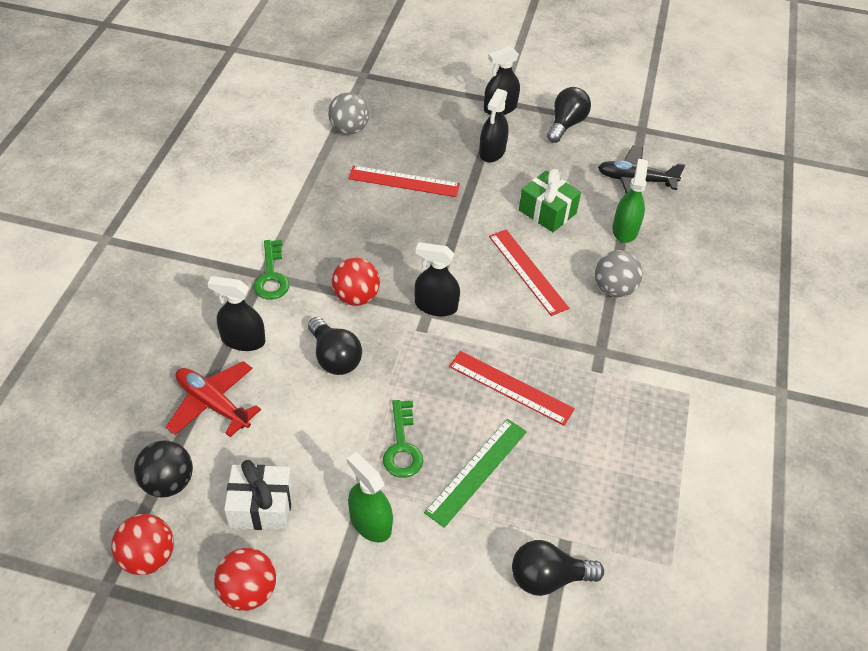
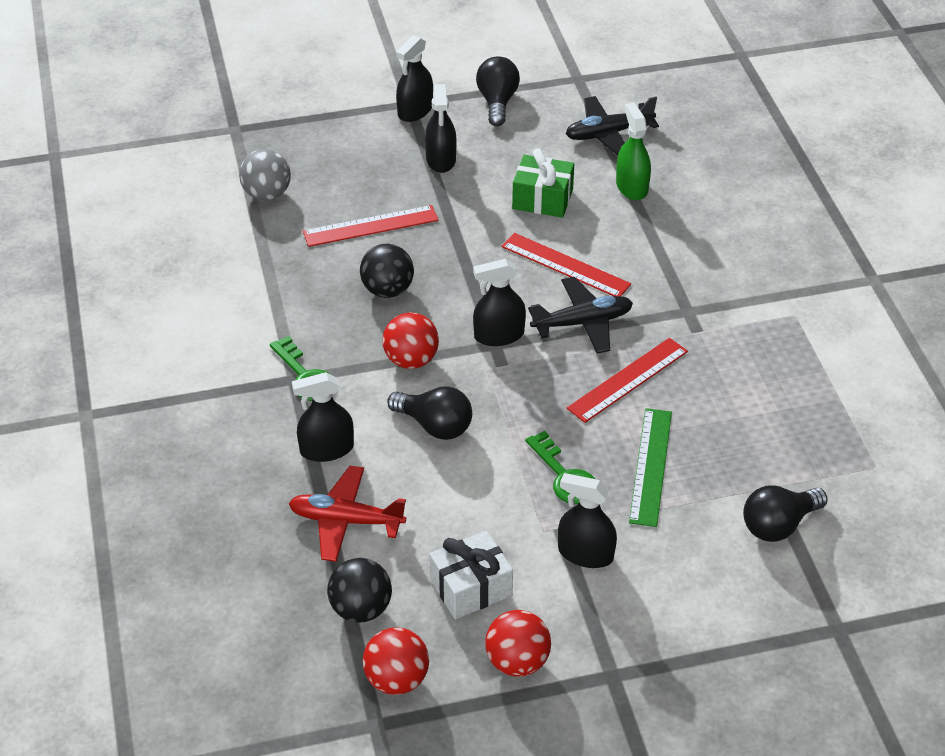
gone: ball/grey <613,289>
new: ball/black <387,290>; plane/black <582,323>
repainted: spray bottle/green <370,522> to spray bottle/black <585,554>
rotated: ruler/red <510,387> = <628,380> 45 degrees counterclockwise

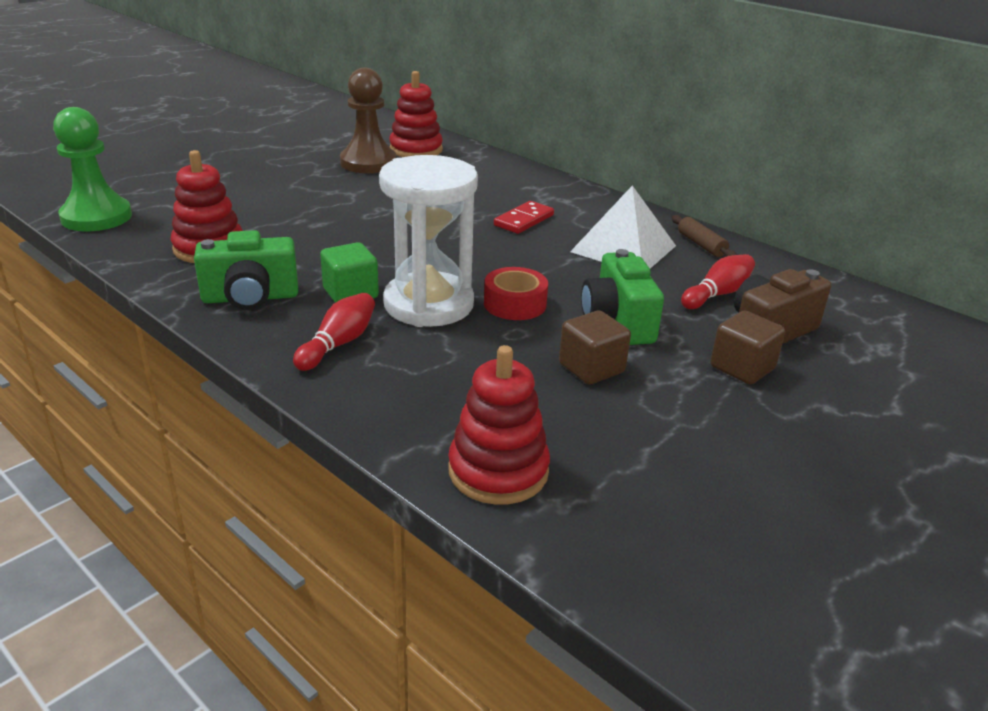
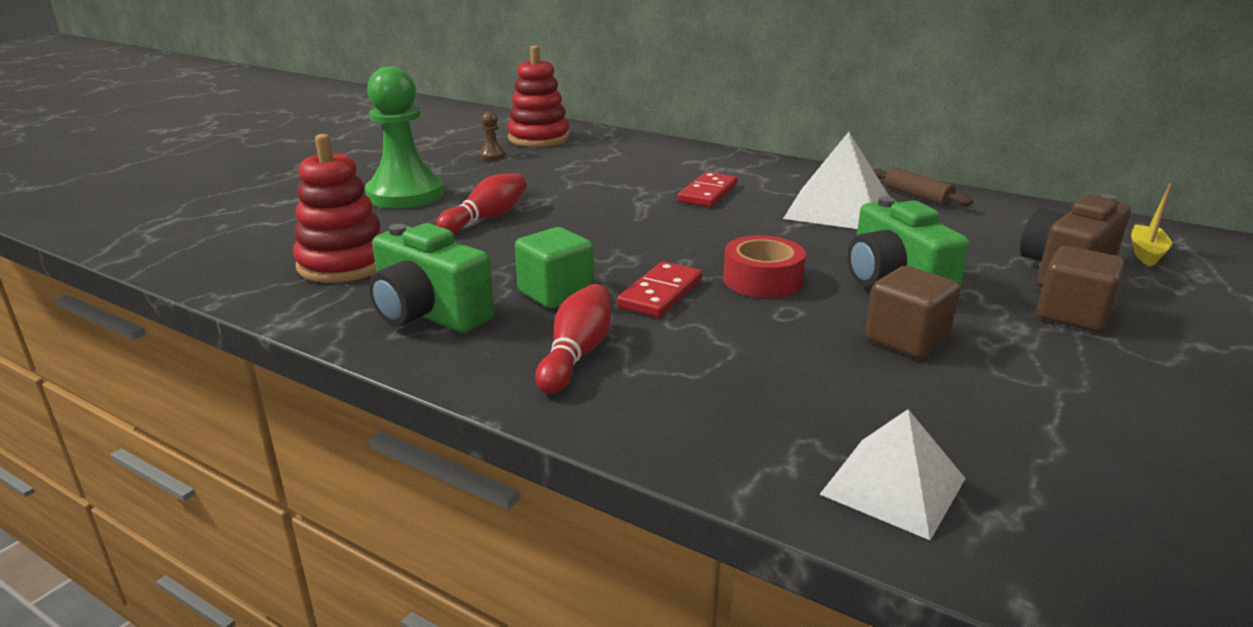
new: boat/yellow <1146,253>
shifted: pawn/green <96,217> to <405,195>; bowling pin/red <717,294> to <486,218>
swapped: hourglass/white <428,304> to domino/red <660,293>; stacking toy/red <498,471> to pyramid/white <893,486>
rotated: camera/green <250,298> = <429,314> 60 degrees clockwise
scaled: pawn/brown <368,163> = <492,155> x0.40

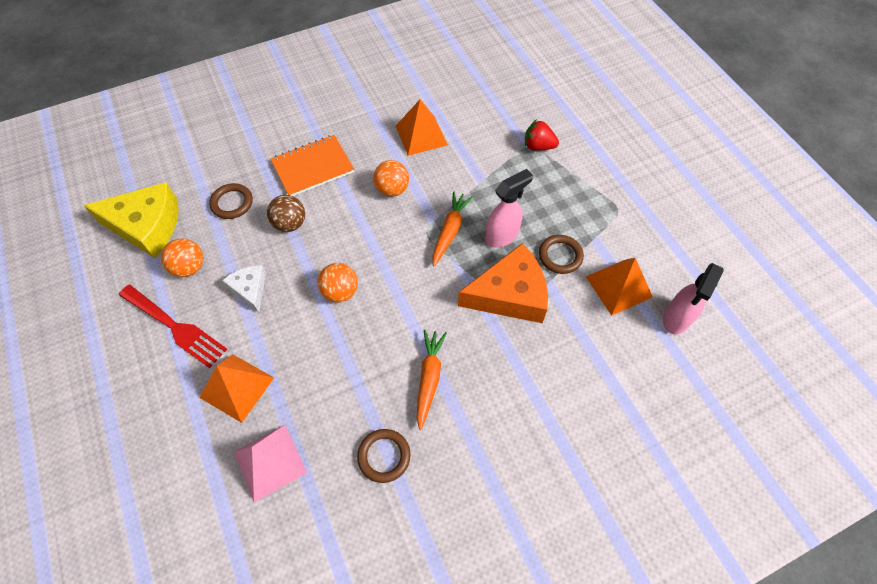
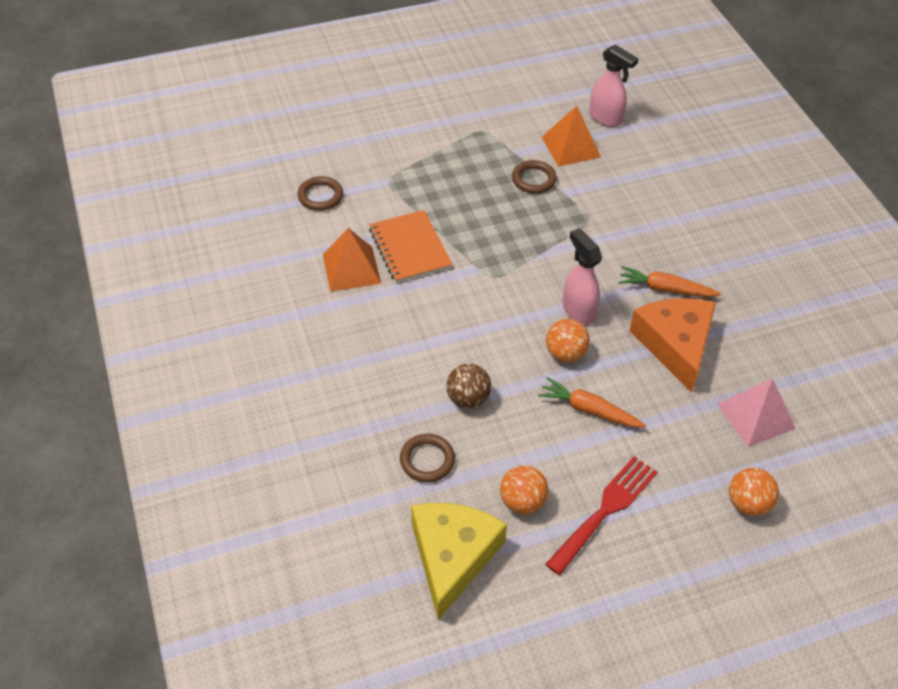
gone: pyramid/orange <237,387>; cheese/white <250,289>; strawberry/red <538,146>
shifted: notebook/orange <313,167> to <410,248>; ring/brown <384,456> to <320,196>; ball/orange <392,189> to <748,503>; carrot/orange <450,231> to <589,410>; cheese/orange <509,294> to <675,345>; spray bottle/pink <502,236> to <578,310>

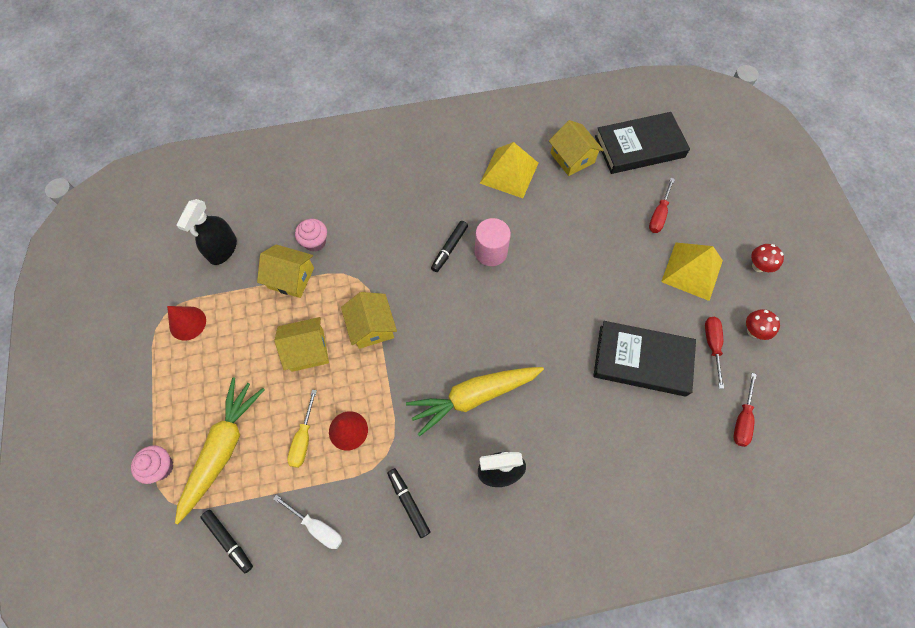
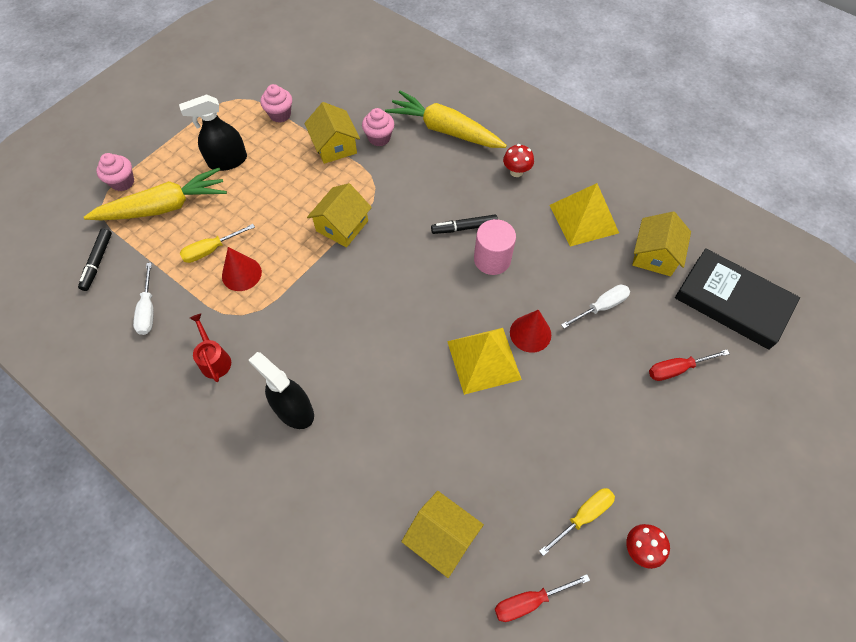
gone: book/black <642,360>
new: cupcake/pink <280,114>; screwdriver/white <601,307>
shifted: cone/red <187,323> to <530,333>; spray bottle/black <223,249> to <227,161>; house/yellow <307,350> to <442,537>; carrot/yellow <473,397> to <444,130>; pyramid/yellow <692,271> to <483,360>; mushroom/red <758,266> to <516,172>
swapped: marker/black <408,503> to watering can/red <214,359>
repainted: screwdriver/red <712,345> to screwdriver/yellow <583,516>

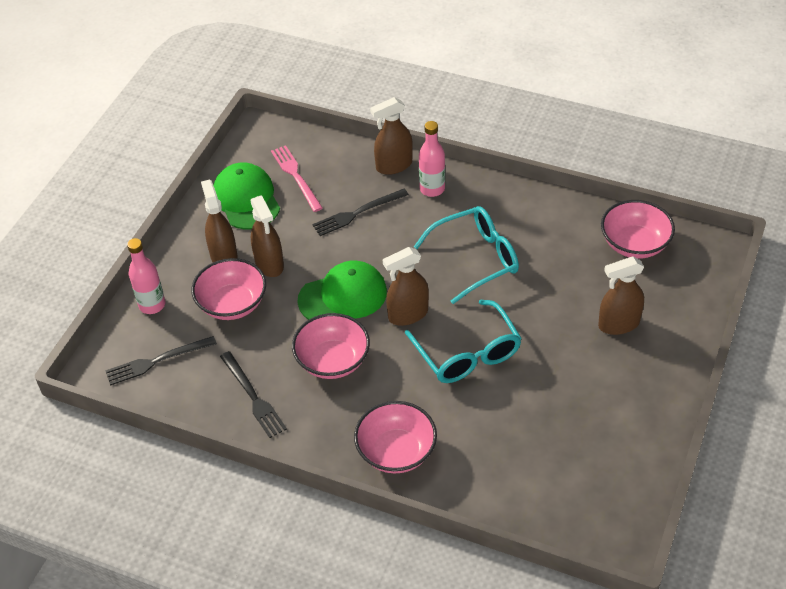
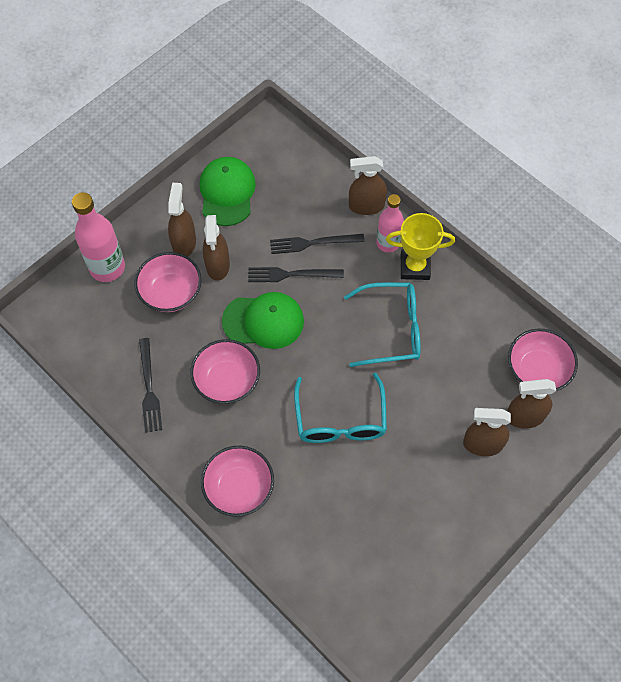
gone: fork/pink <296,176>
new: trophy/yellow <415,267>
shifted: fork/black <157,361> to <291,274>; spray bottle/brown <408,314> to <524,417>
scaled: bottle/pink <152,305> = <107,267> x1.51

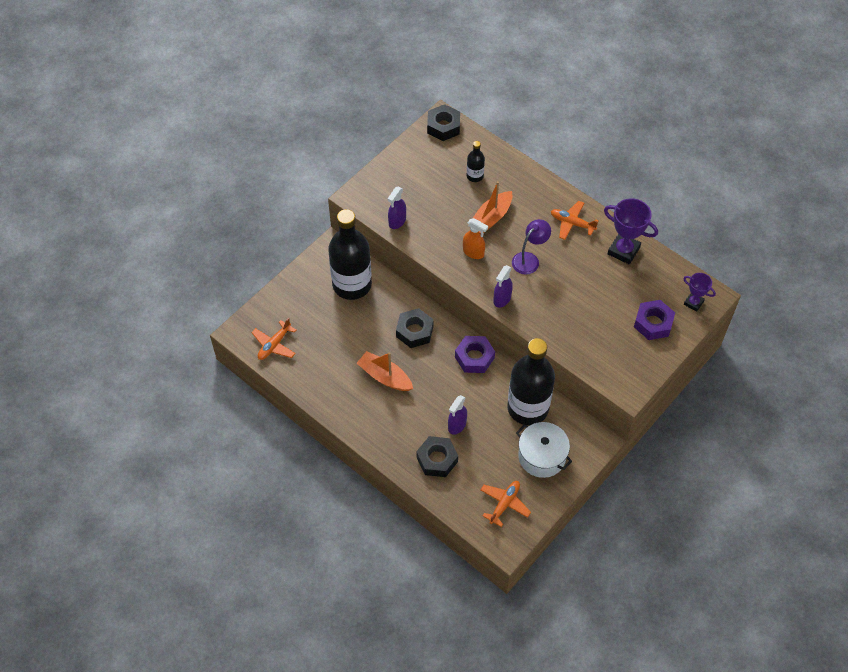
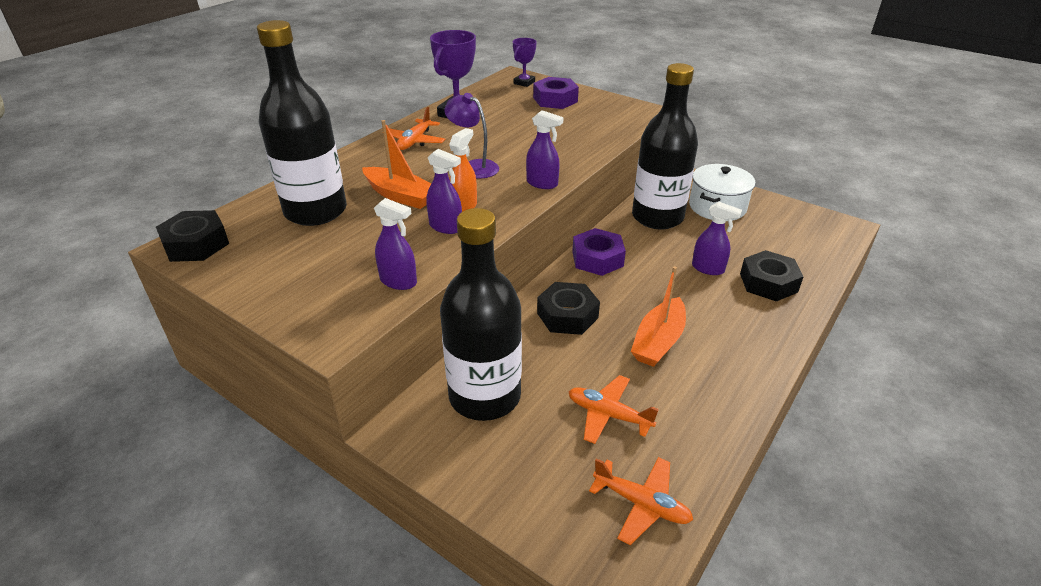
new: spray bottle/purple <446,227>
shifted: plane/orange <504,504> to <608,415>
scaled: bottle/black <475,176> = <315,211> x2.26

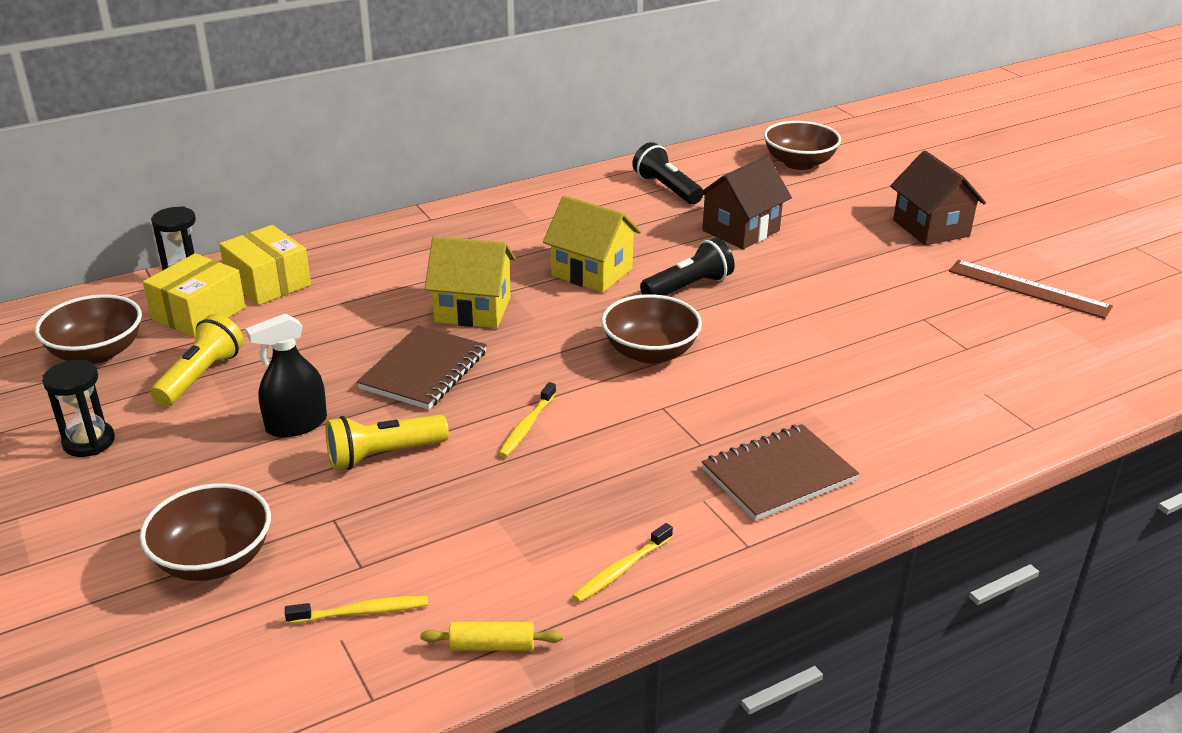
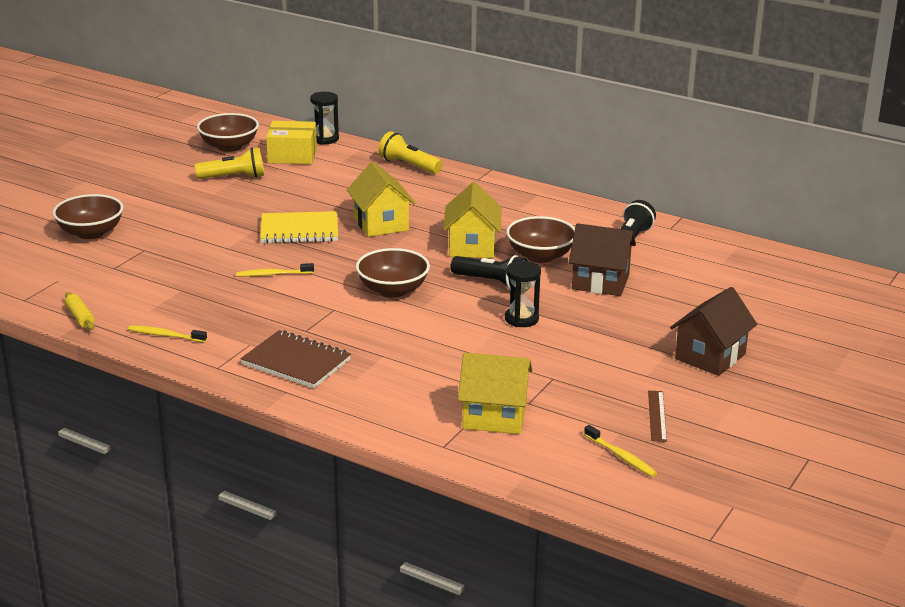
gone: box/yellow <268,282>; spray bottle/black <296,424>
new: house/yellow <494,416>
shifted: hourglass/black <89,442> to <521,319>; toothbrush/yellow <361,612> to <621,456>; flashlight/yellow <383,455> to <409,165>; bowl/brown <799,163> to <540,256>
repainted: notebook/brown <424,370> to notebook/yellow <299,230>
scaled: ruler/brown <1028,289> = <657,416> x0.61

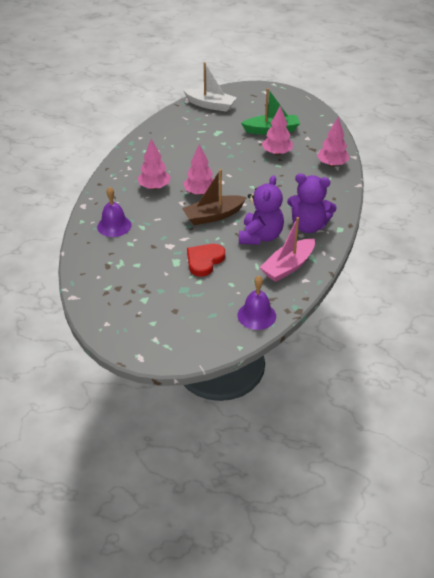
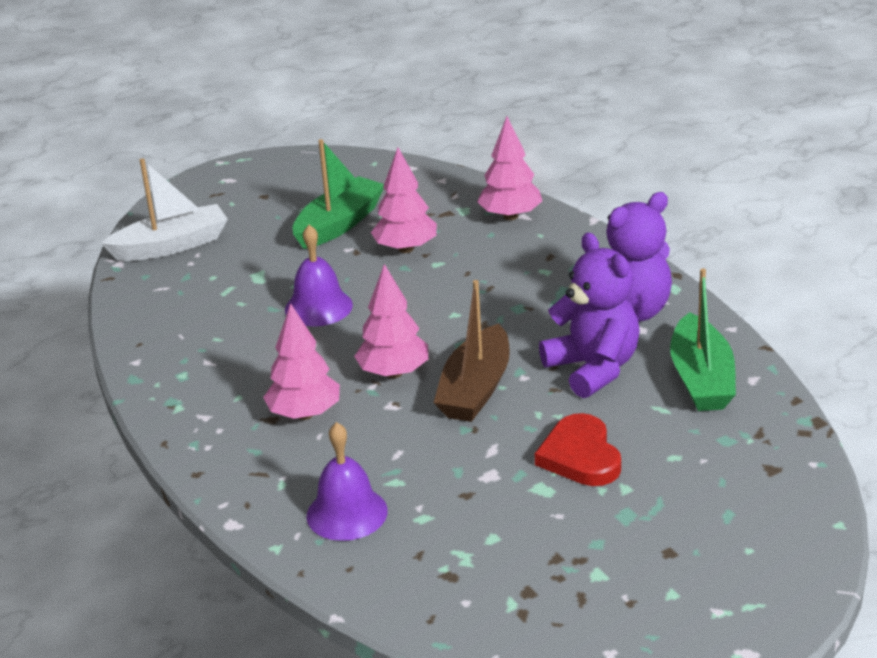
shifted: bell/purple <256,315> to <318,307>
repainted: boat/pink <288,266> to boat/green <701,379>

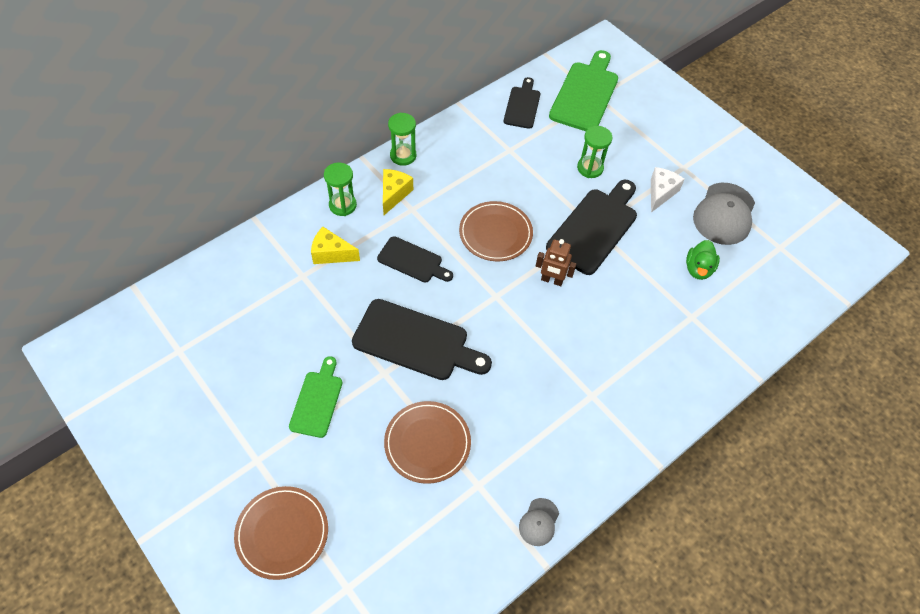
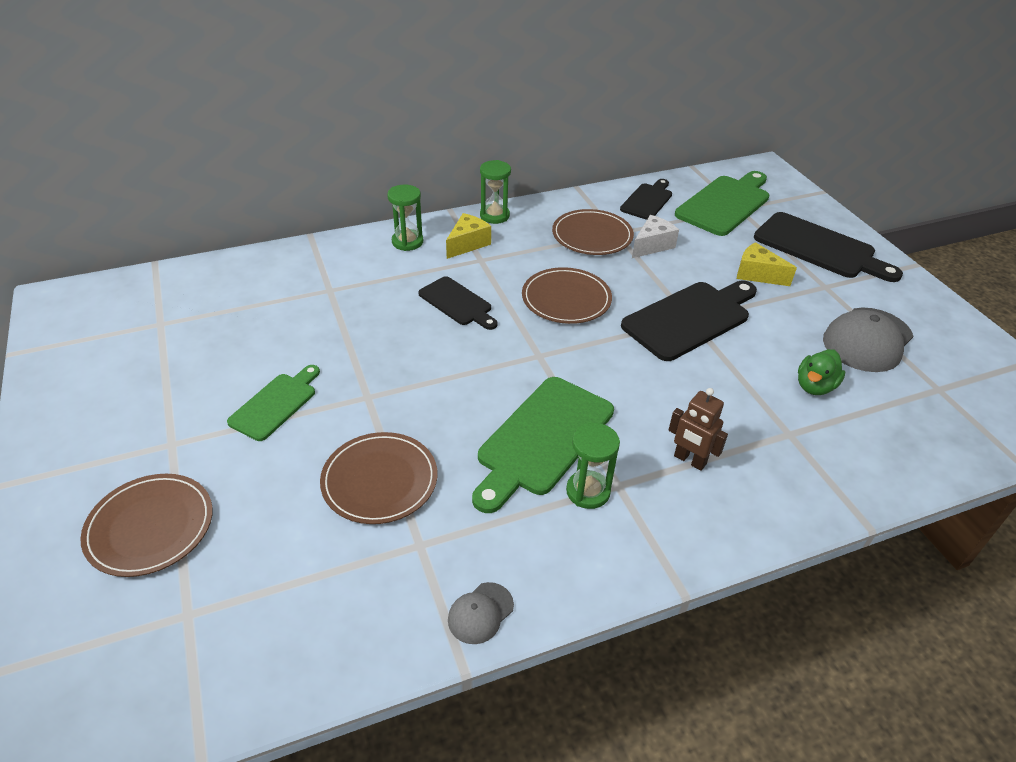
new: cutting board/green <542,439>; plate/brown <592,235>
shifted: cheese/yellow <331,254> to <757,274>; cutting board/black <416,342> to <819,248>; robot/brown <552,280> to <689,460>; hourglass/green <590,168> to <588,491>; cheese/white <660,193> to <652,245>

